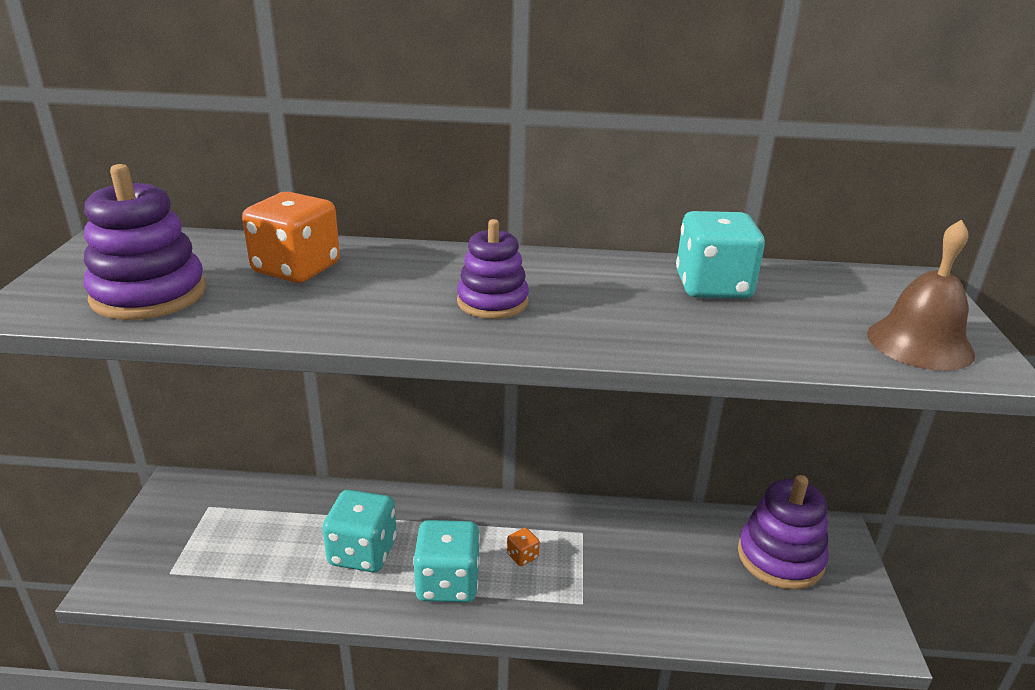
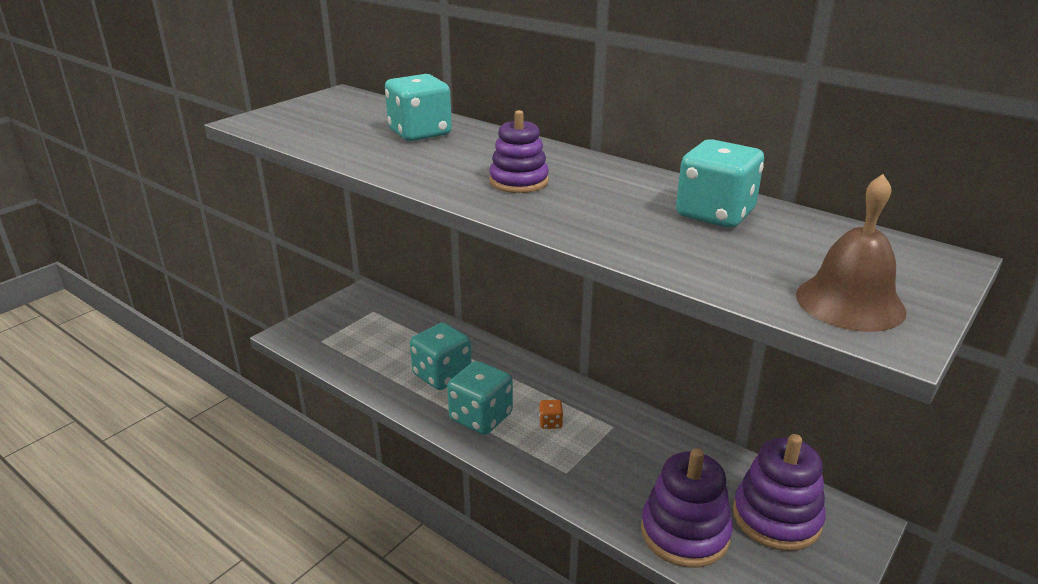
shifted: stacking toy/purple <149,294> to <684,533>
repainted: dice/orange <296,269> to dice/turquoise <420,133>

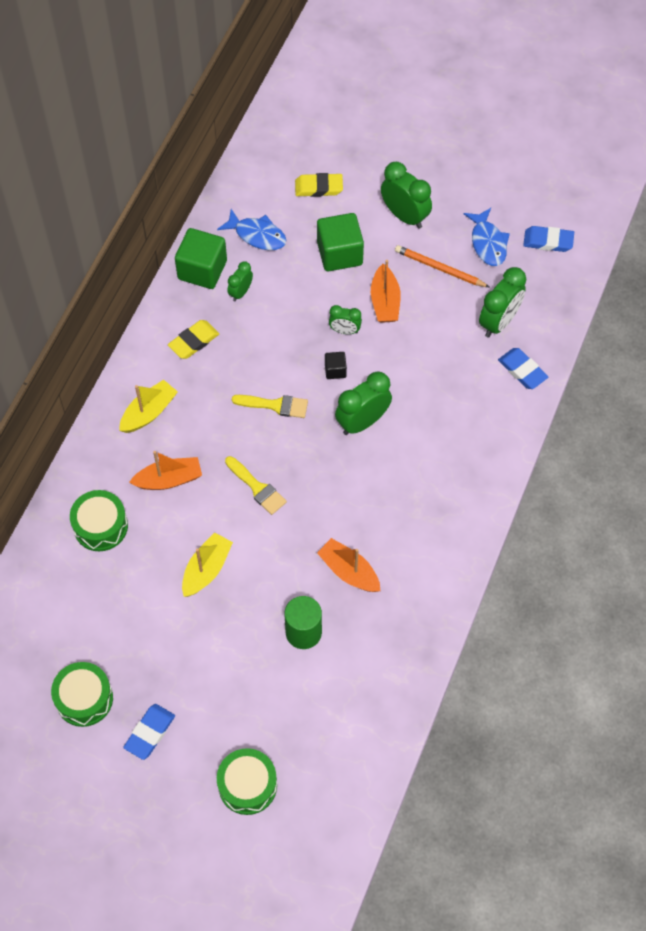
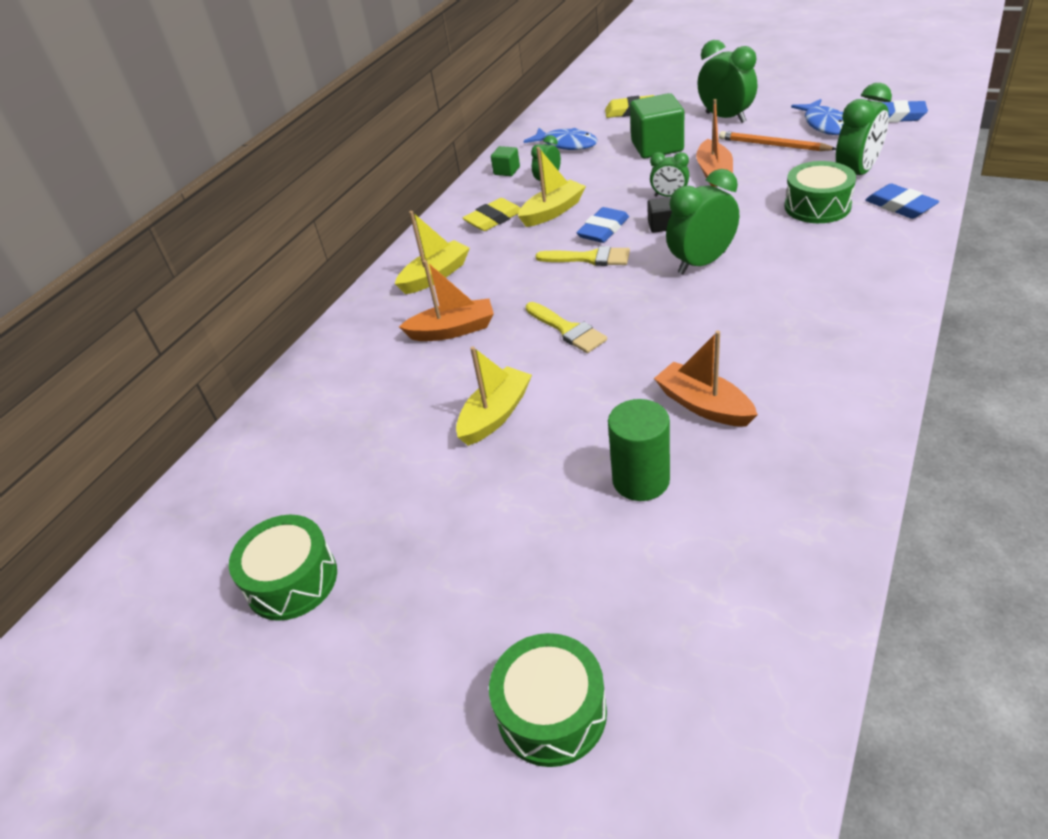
new: boat/yellow <552,211>
shifted: drum/green <100,526> to <817,206>; eraser/blue <150,733> to <603,229>
scaled: cube/green <202,270> = <506,171> x0.49

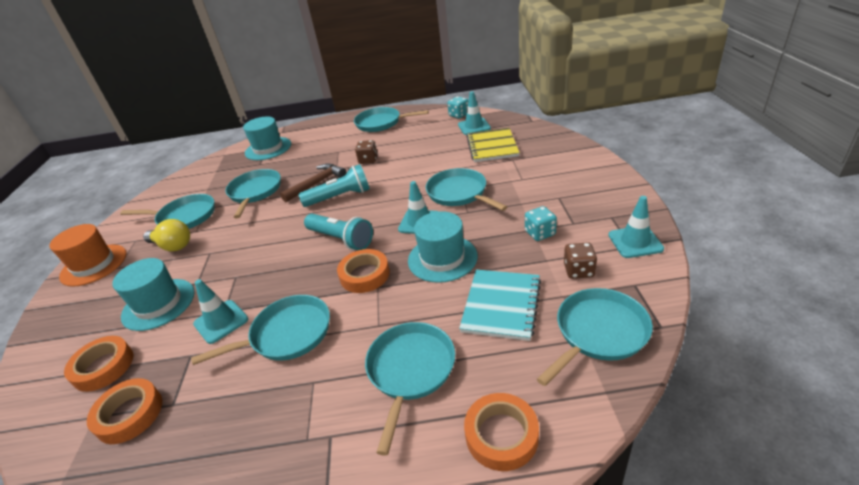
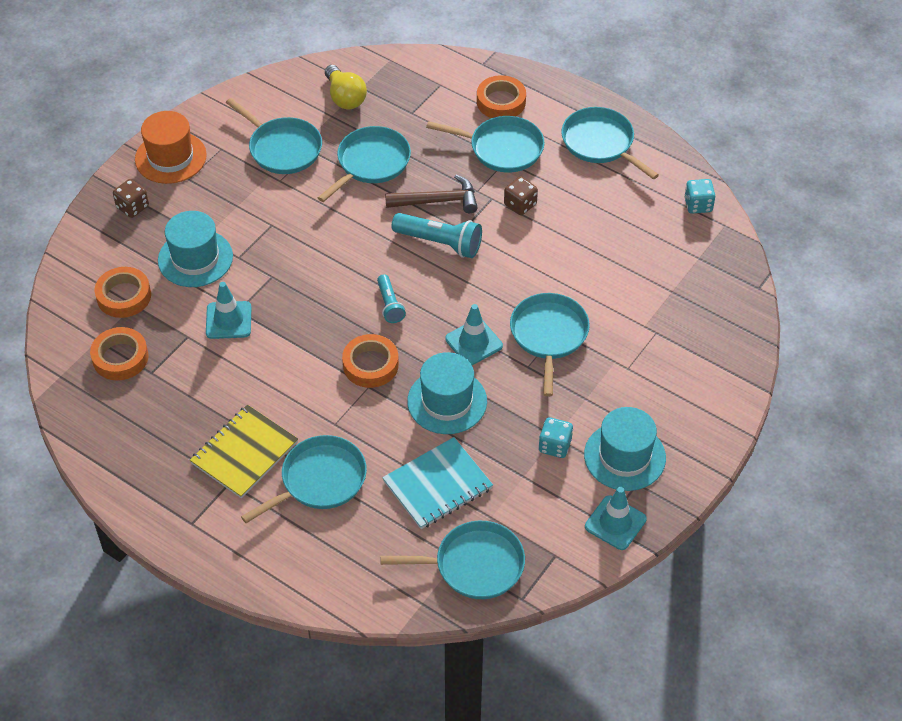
gone: traffic cone/turquoise <474,126>
shifted: light bulb/yellow <173,246> to <345,97>; pan/turquoise <287,334> to <502,148>; hat/turquoise <268,148> to <624,456>; tape/orange <501,435> to <501,102>; notebook/yellow <492,146> to <244,453>; dice/brown <579,271> to <132,207>
scaled: flashlight/turquoise <341,239> = <390,305> x0.60

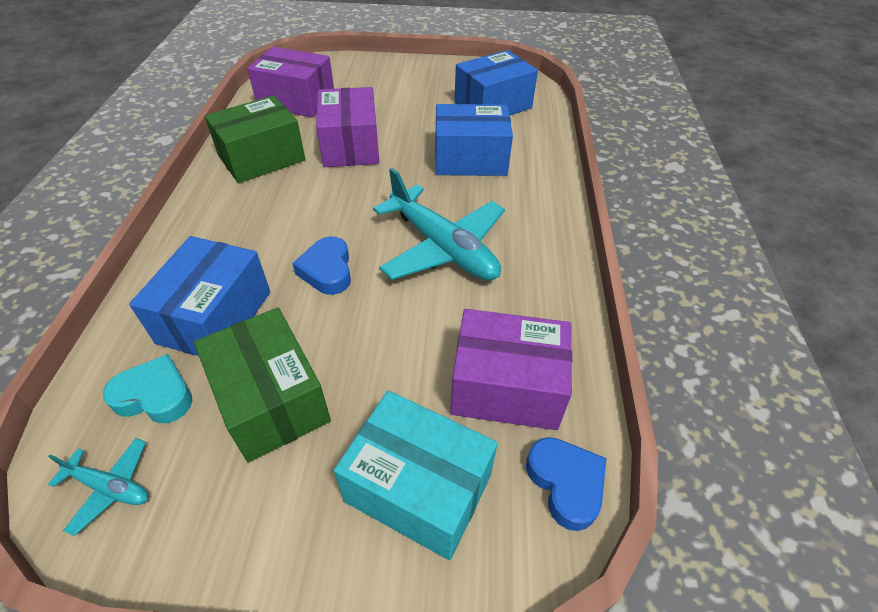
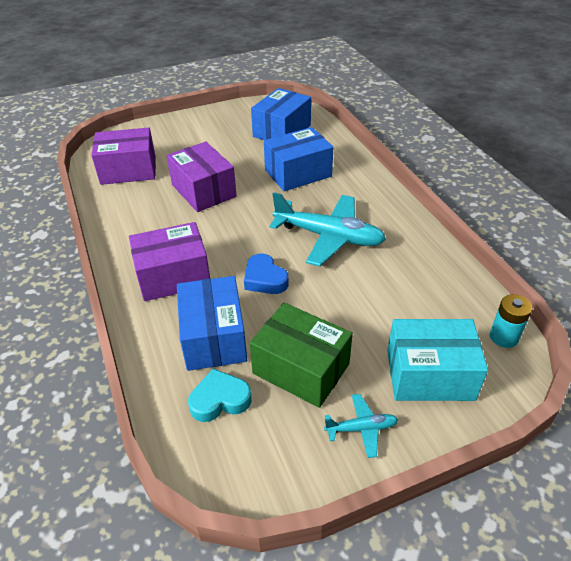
gone: box/green <262,158>
shifted: plane/turquoise <110,487> to <361,428>; box/purple <506,387> to <173,276>
swapped: heart/blue <565,483> to battery/turquoise <504,337>

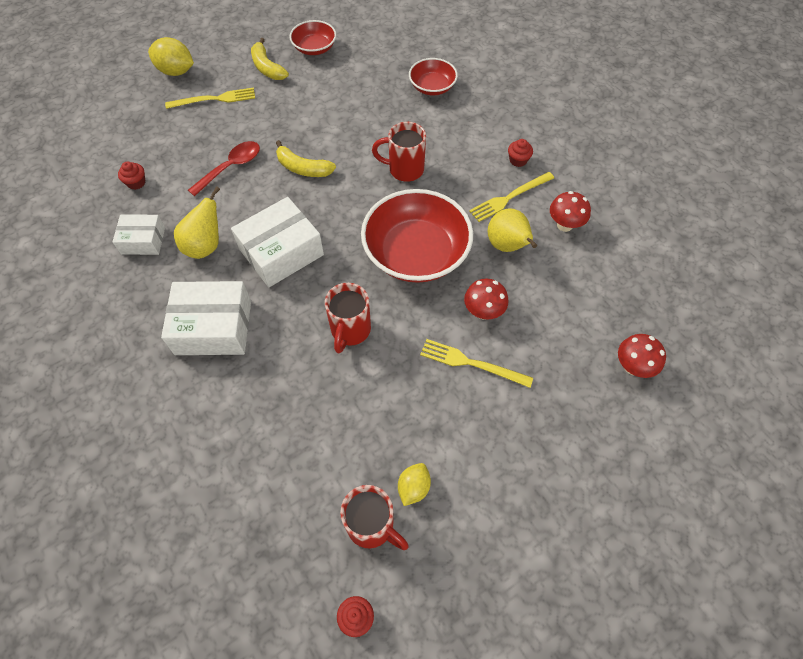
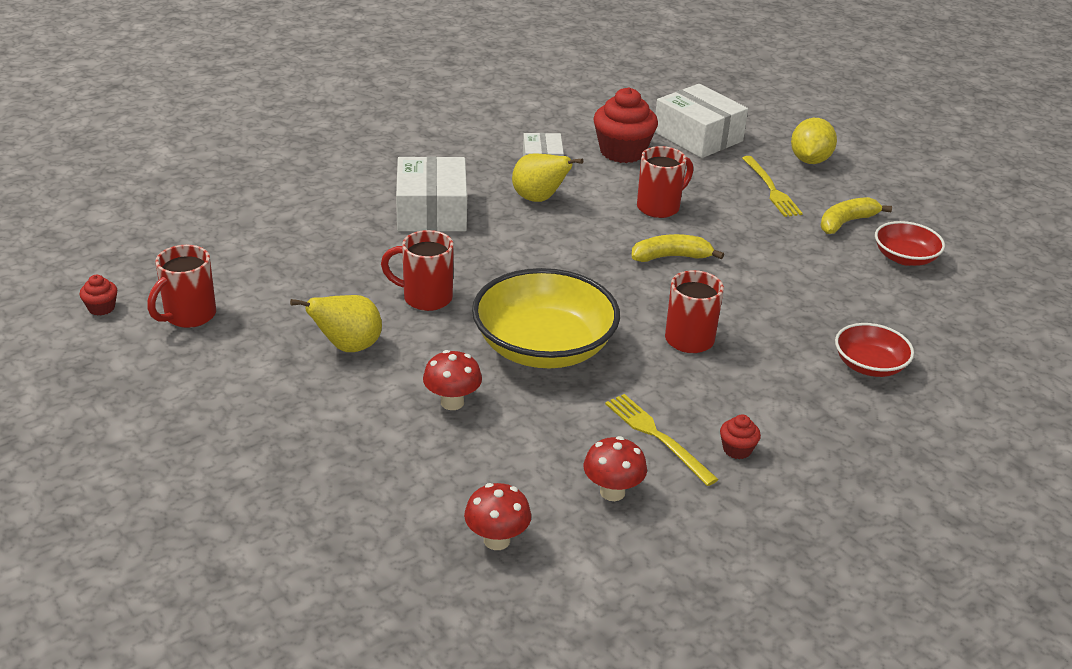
gone: lemon/yellow <413,487>; fork/yellow <471,363>
shifted: box/white <281,252> to <698,136>; pear/yellow <507,246> to <347,347>; mushroom/red <632,367> to <497,540>
swapped: spoon/red <231,167> to mug/red <659,207>
repainted: bowl/red <416,253> to bowl/yellow <544,347>
rotated: banana/yellow <303,168> = <671,257> 60 degrees clockwise
scaled: cupcake/red <136,182> = <622,152> x2.19

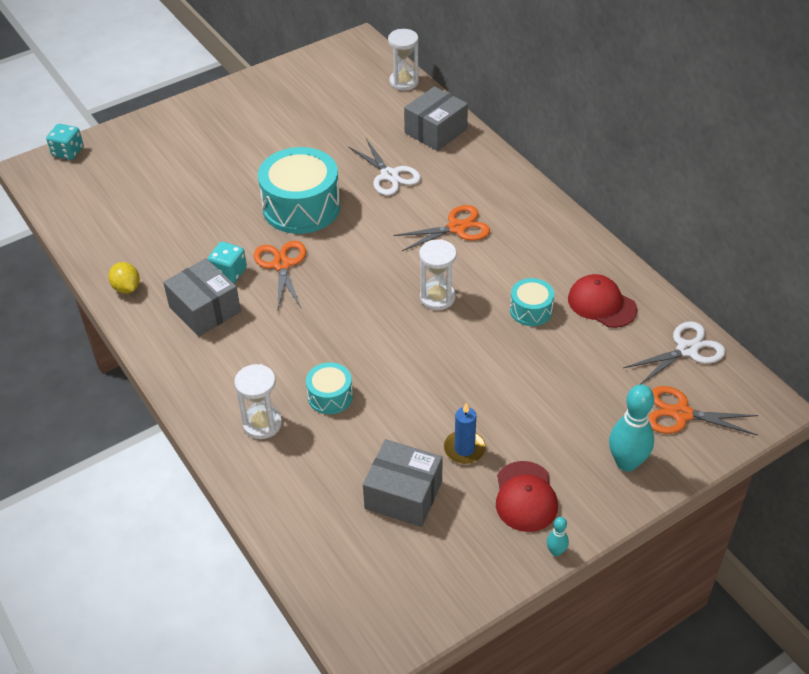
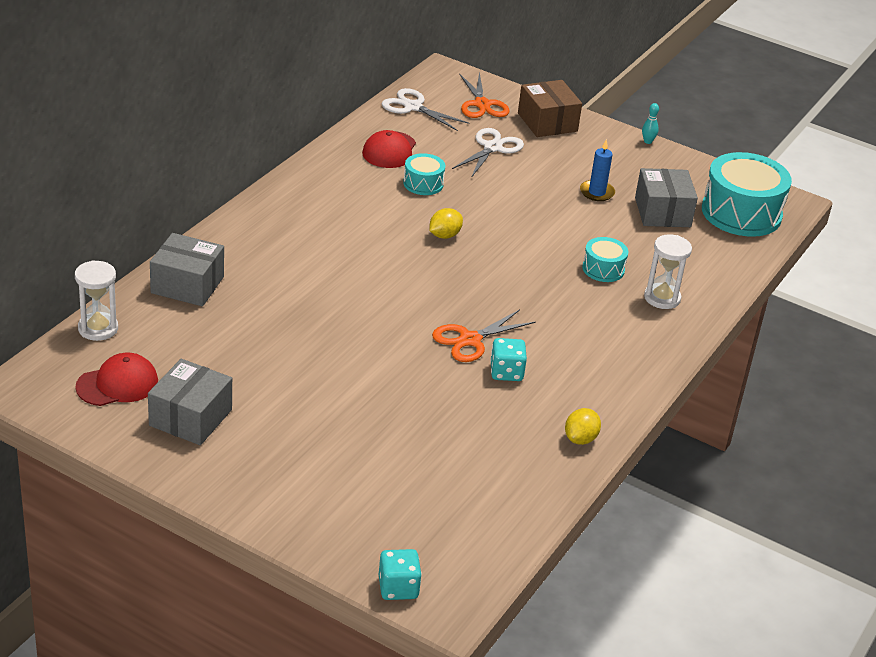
gone: scissors/orange <457,228>
shifted: box/grey <205,310> to <190,418>; drum/turquoise <301,207> to <741,213>; scissors/white <389,175> to <492,148>; cap/red <525,497> to <117,384>
swapped: hourglass/white <437,297> to lemon/yellow <444,235>; bowling pin/turquoise <626,462> to box/brown <547,122>

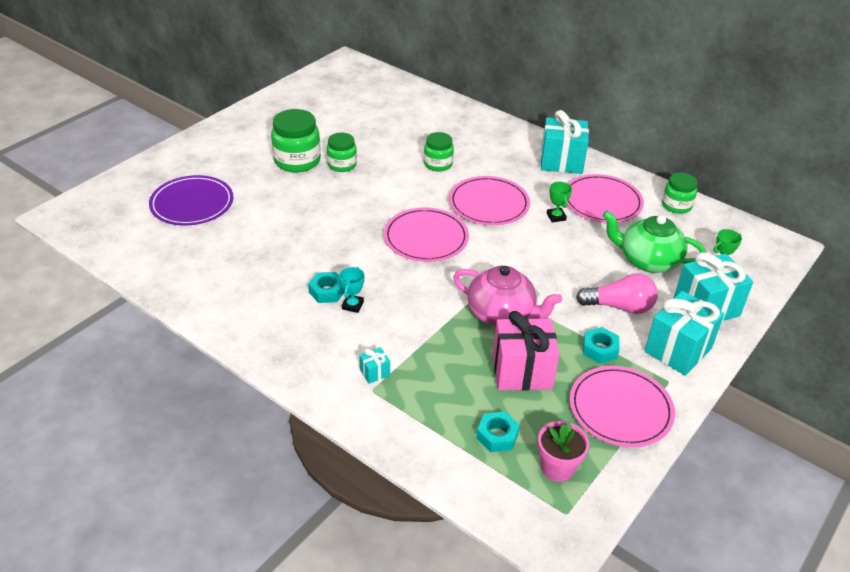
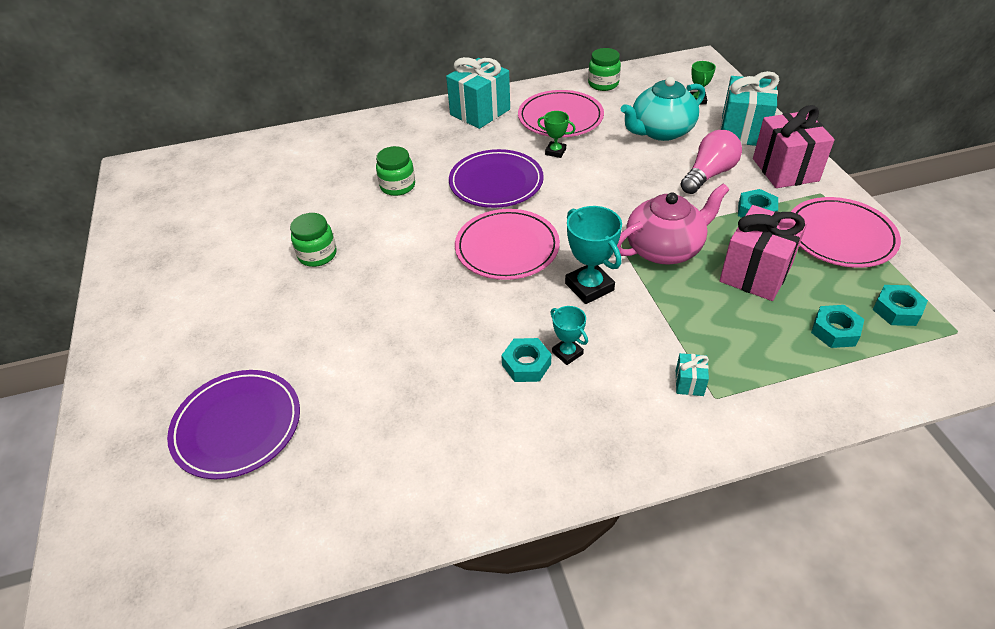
gone: jar/green <297,161>
new: trophy/turquoise <589,287>
swapped: flower pot/pink <557,468> to nut/turquoise <897,310>
repainted: plate/pink <489,204> to plate/purple <496,182>; teapot/green <648,260> to teapot/turquoise <660,131>; gift/turquoise <678,350> to gift/pink <785,170>

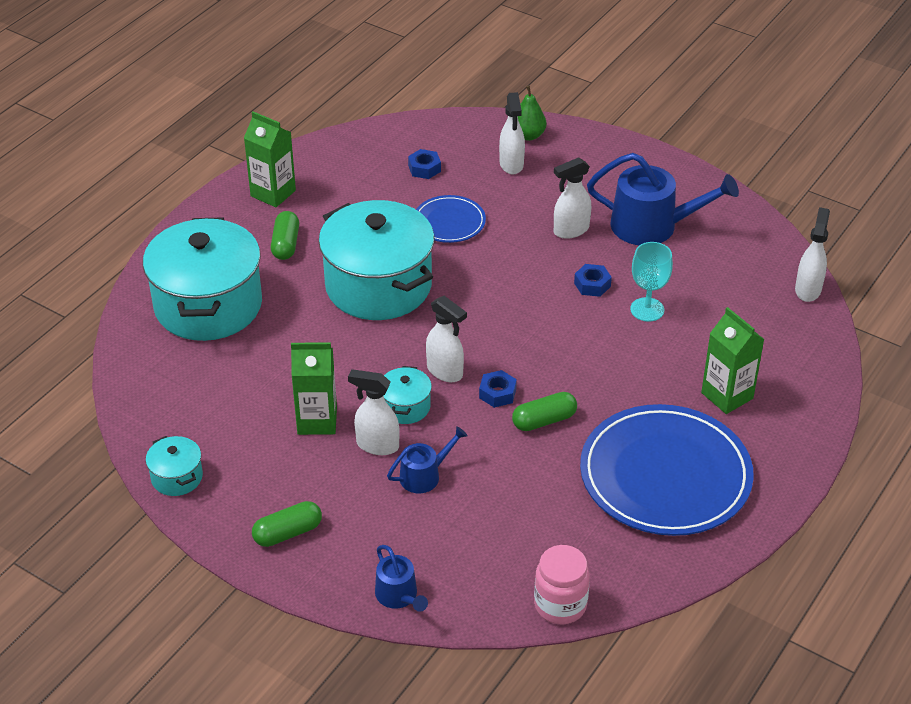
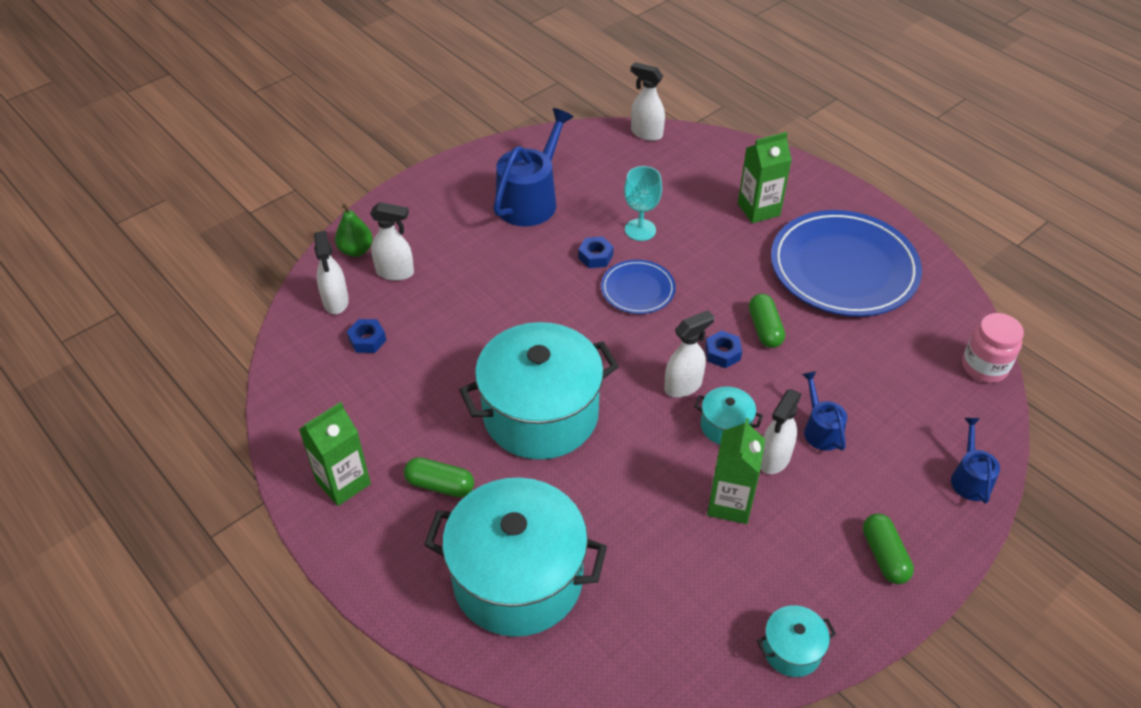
shifted: plate/blue <449,222> to <638,289>; spray bottle/white <570,230> to <336,302>
rotated: watering can/blue <398,595> = <970,478> 75 degrees counterclockwise

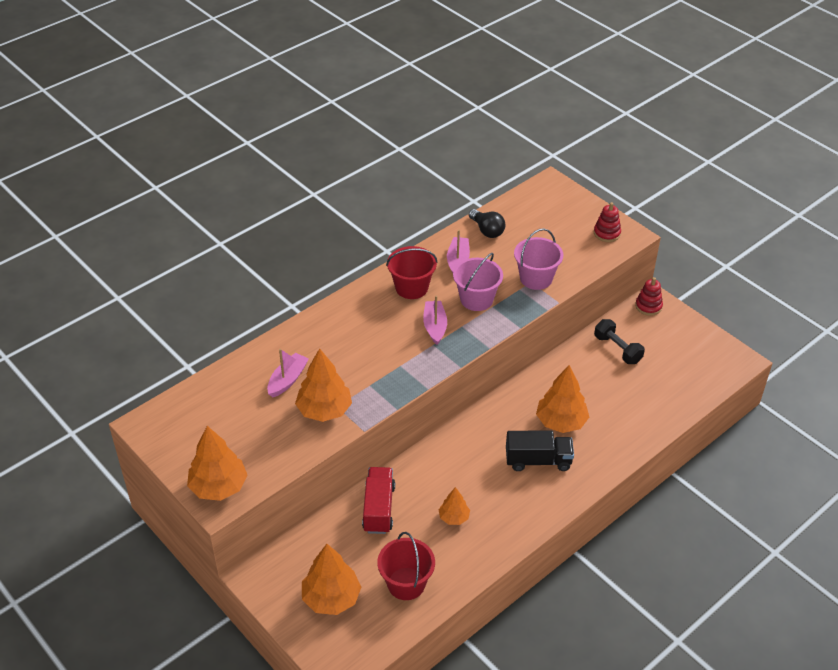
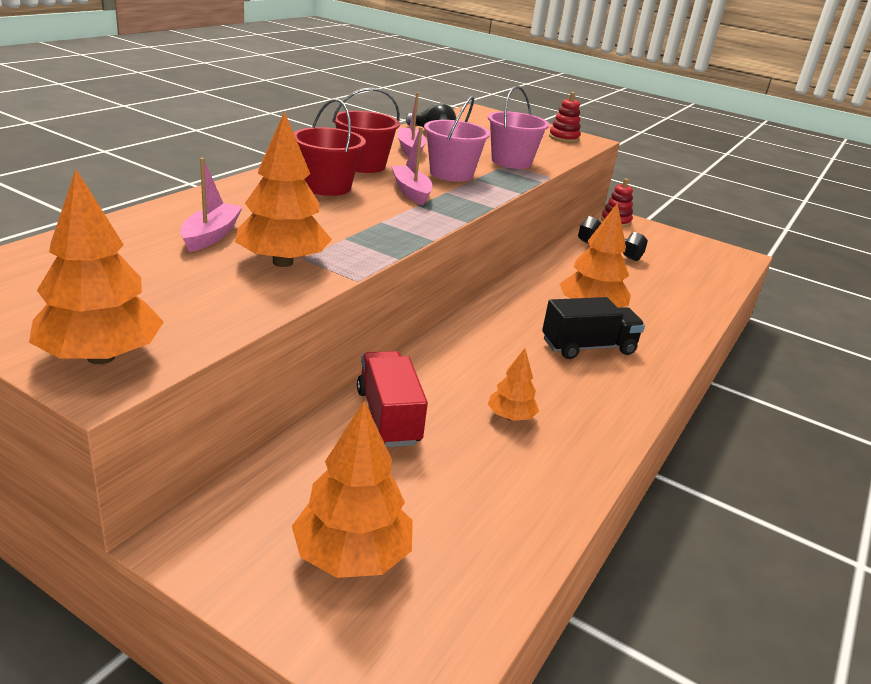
shifted: bucket/red <406,583> to <326,187>

